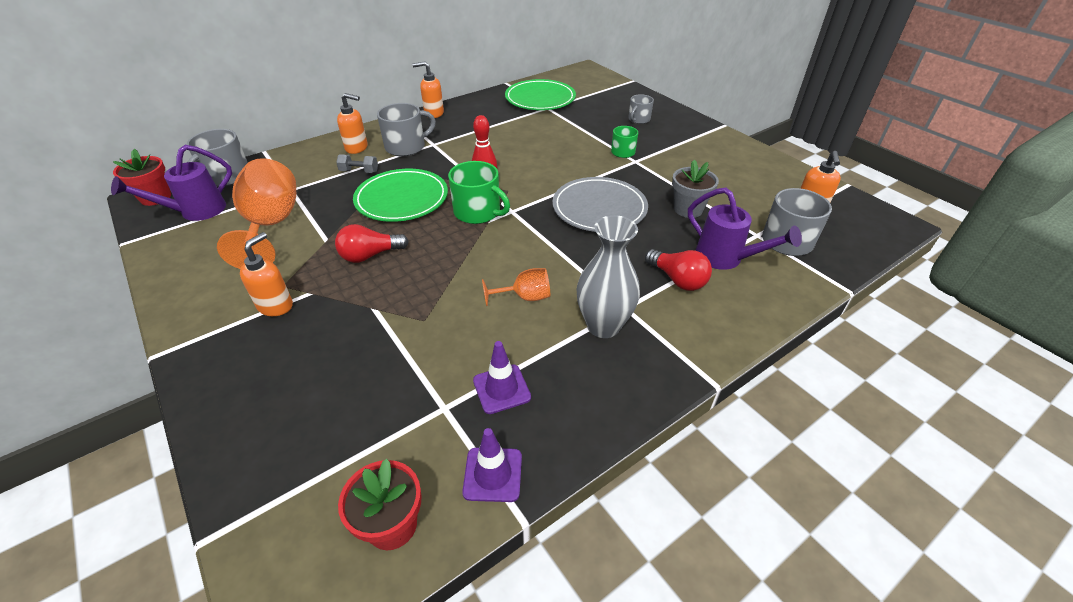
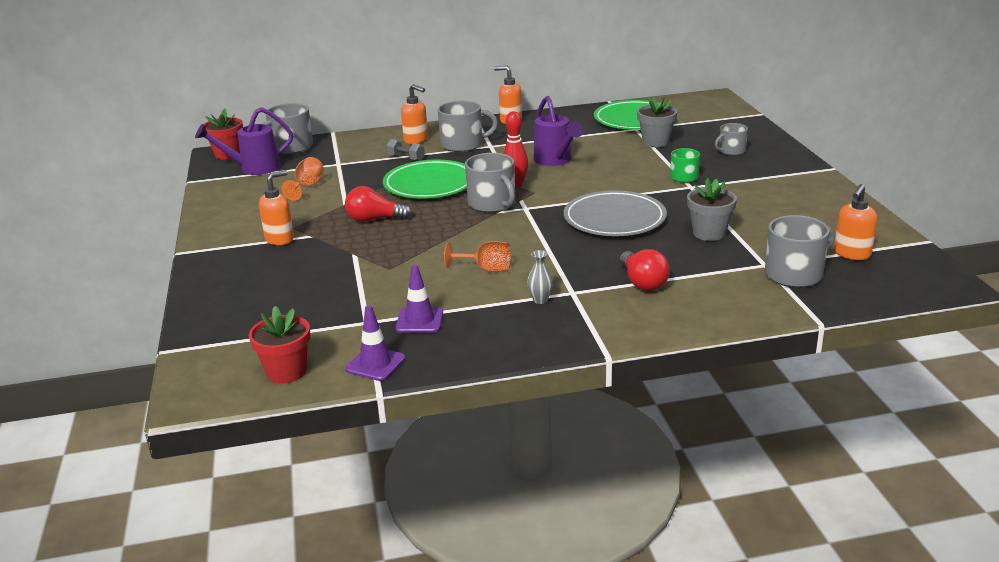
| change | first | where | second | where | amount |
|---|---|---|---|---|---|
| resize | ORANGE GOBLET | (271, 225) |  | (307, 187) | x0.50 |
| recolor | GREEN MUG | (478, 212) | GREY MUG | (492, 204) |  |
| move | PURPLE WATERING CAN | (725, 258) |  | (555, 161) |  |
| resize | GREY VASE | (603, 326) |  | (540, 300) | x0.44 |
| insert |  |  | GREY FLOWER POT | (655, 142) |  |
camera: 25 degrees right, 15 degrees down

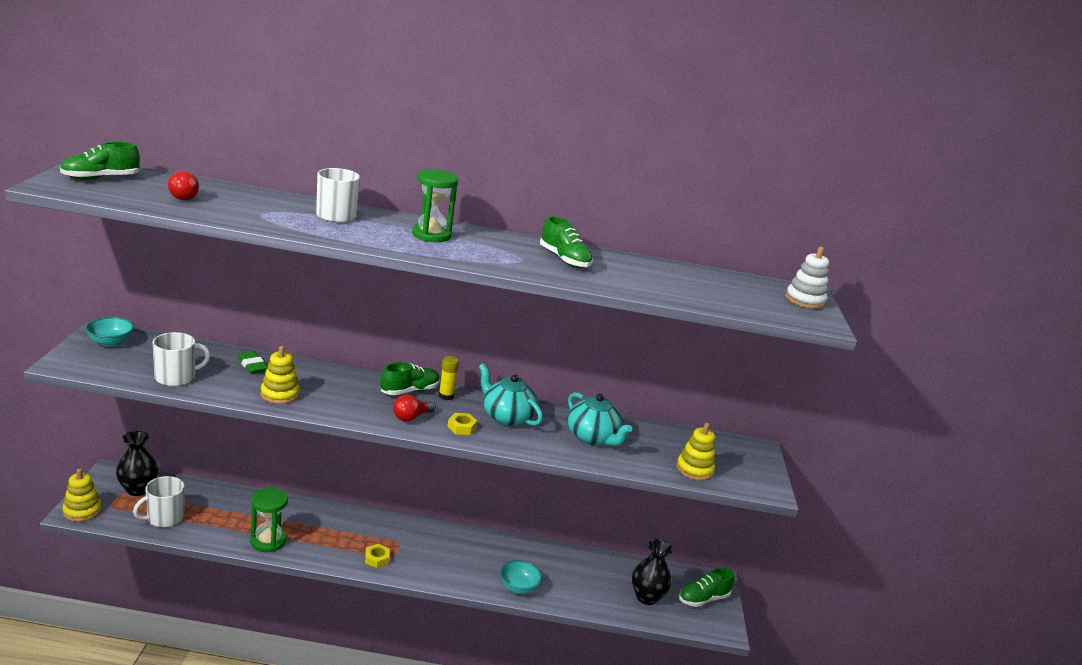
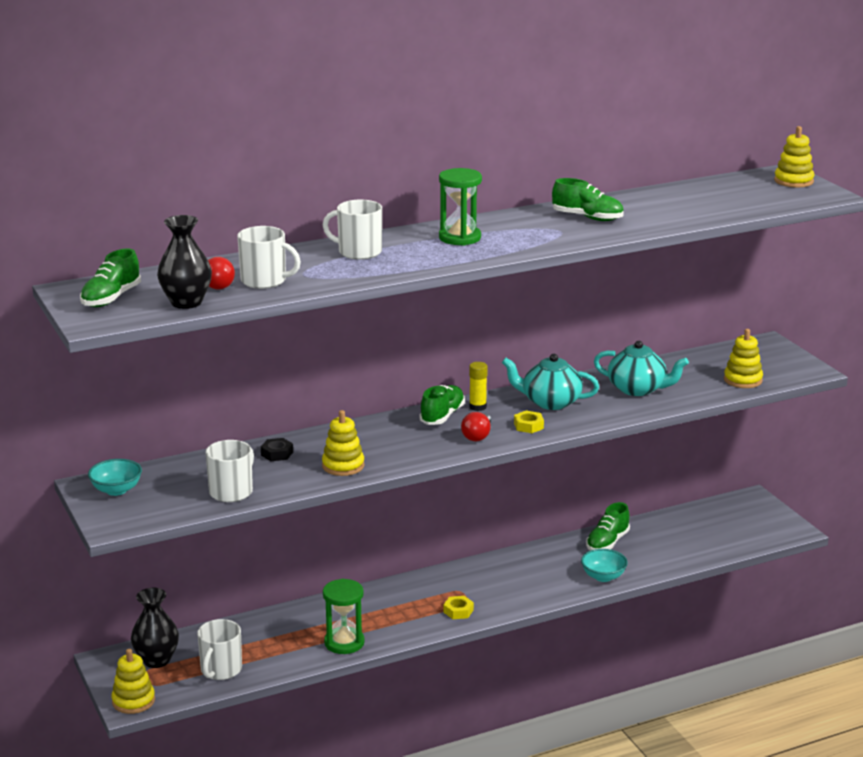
| change | first | where | second | where | amount |
|---|---|---|---|---|---|
| recolor | WHITE STACKING TOY | (804, 300) | YELLOW STACKING TOY | (793, 181) |  |
| replace | GREEN ERASER | (252, 365) | BLACK NUT | (277, 454) |  |
| move | BLACK VASE | (646, 597) |  | (186, 302) |  |
| move | GREEN SHOE | (703, 599) |  | (607, 542) |  |
| insert |  |  | WHITE MUG | (265, 281) |  |
camera: 25 degrees left, 0 degrees up

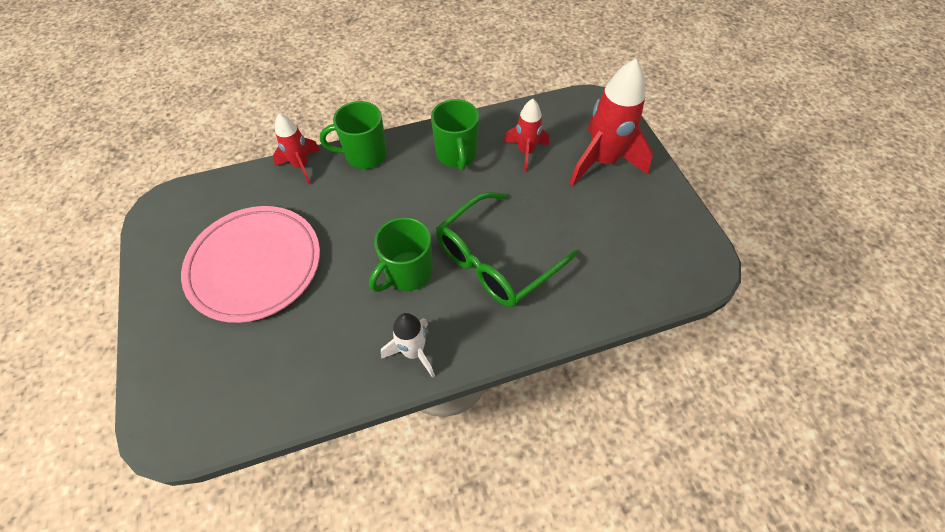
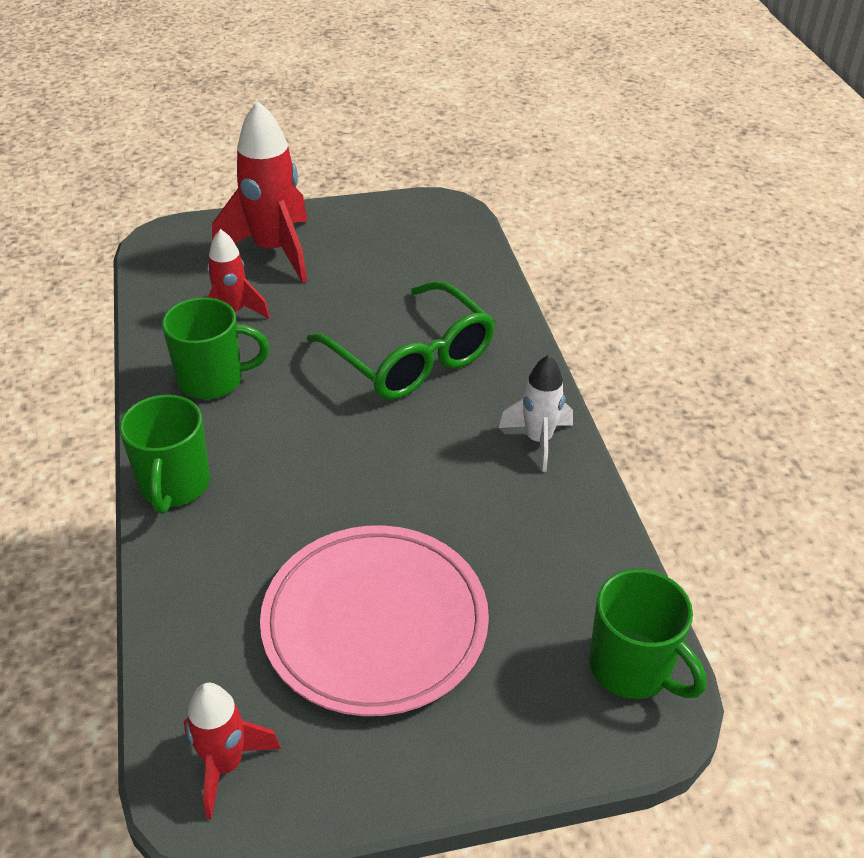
| change | first | where | second | where | amount |
|---|---|---|---|---|---|
| move | RED ROCKET | (301, 166) |  | (225, 765) |  |
| move | GREEN MUG | (407, 273) |  | (632, 668) |  |
camera: 85 degrees left, 15 degrees down

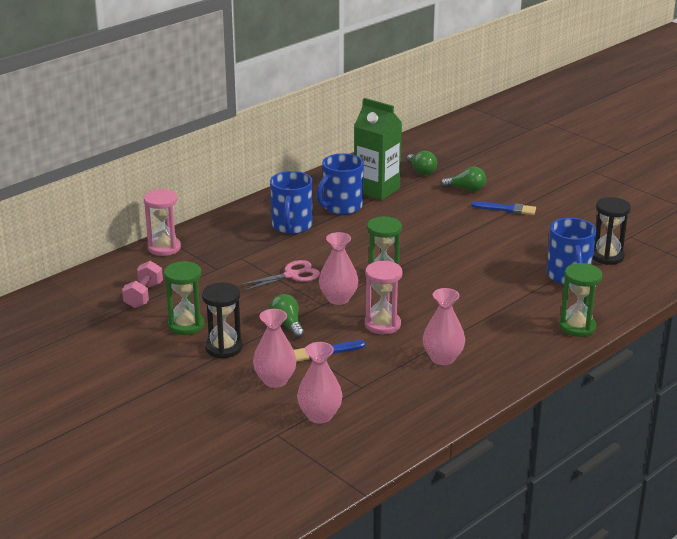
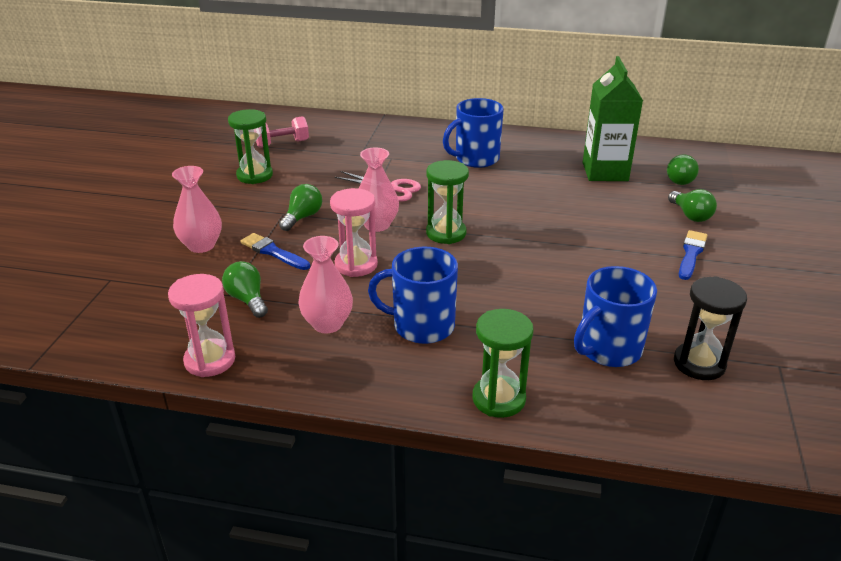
| change | first | where | second | where | amount |
|---|---|---|---|---|---|
| move | BLUE MUG | (341, 207) |  | (422, 326) |  |
| move | PINK HOURGLASS | (164, 248) |  | (210, 360) |  |
| rotate | BLUE BRUSH | (507, 209) |  | (691, 253) | 135 degrees counterclockwise |
| delete | BLACK HOURGLASS | (224, 348) |  |  |  |
| delete | PINK VASE | (319, 416) |  |  |  |
| insert |  |  | GREEN LIGHT BULB | (247, 300) |  |
camera: 55 degrees right, 5 degrees up

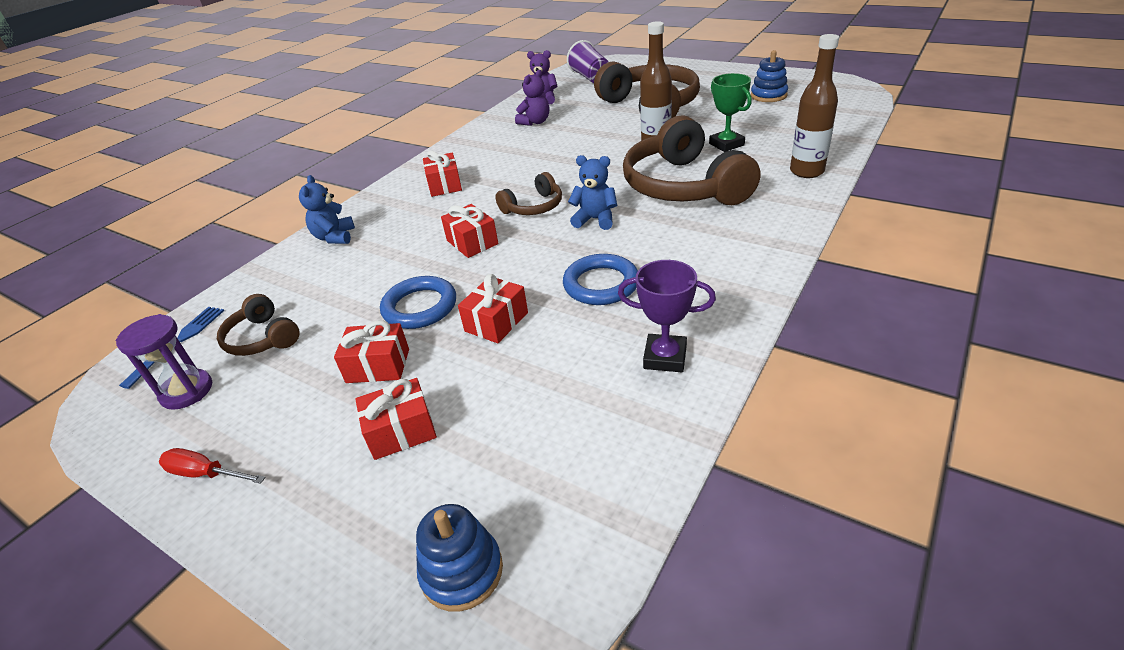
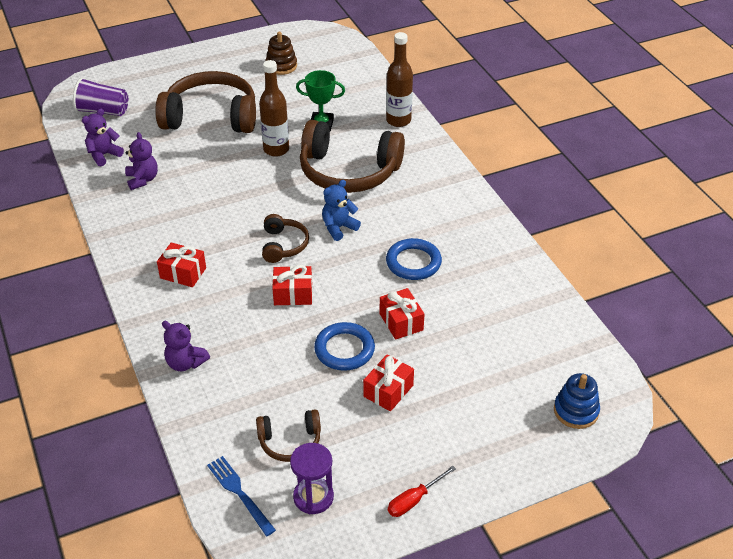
| change | first | where | second | where | amount |
|---|---|---|---|---|---|
| recolor | BLUE STACKING TOY | (768, 95) | BROWN STACKING TOY | (281, 66) |  |
| recolor | BLUE TEDDY BEAR | (334, 237) | PURPLE TEDDY BEAR | (185, 363) |  |
| delete | PURPLE TROPHY | (665, 357) |  |  |  |
| delete | RED GIFT | (401, 431) |  |  |  |
camera: 60 degrees left, 5 degrees up

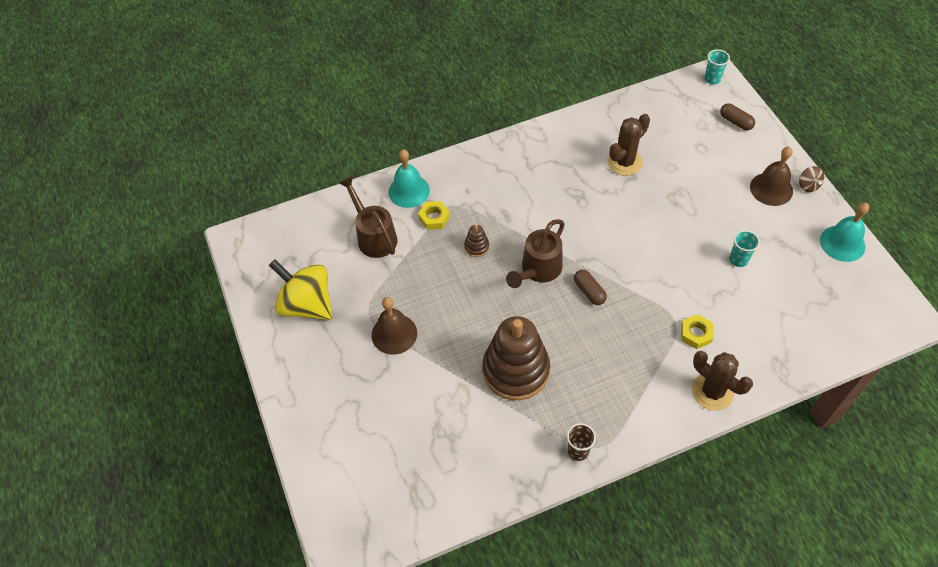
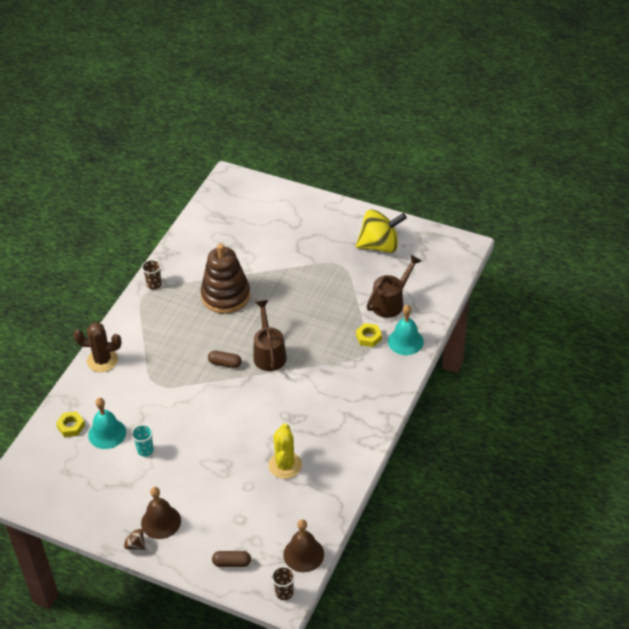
| change | first | where | second | where | amount |
|---|---|---|---|---|---|
| recolor | TURQUOISE CUP | (712, 79) | BROWN CUP | (284, 593) |  |
| recolor | BROWN CACTUS | (624, 162) | YELLOW CACTUS | (285, 465) |  |
| rotate | BROWN WATERING CAN | (374, 236) |  | (391, 302) | 60 degrees counterclockwise |
| move | TURQUOISE BELL | (842, 243) |  | (107, 433) |  |
| delete | BROWN STACKING TOY | (476, 247) |  |  |  |
| move | BROWN BELL | (394, 334) |  | (303, 554) |  |
| move | YELLOW NUT | (696, 334) |  | (71, 426) |  |
camera: 135 degrees right, 10 degrees down

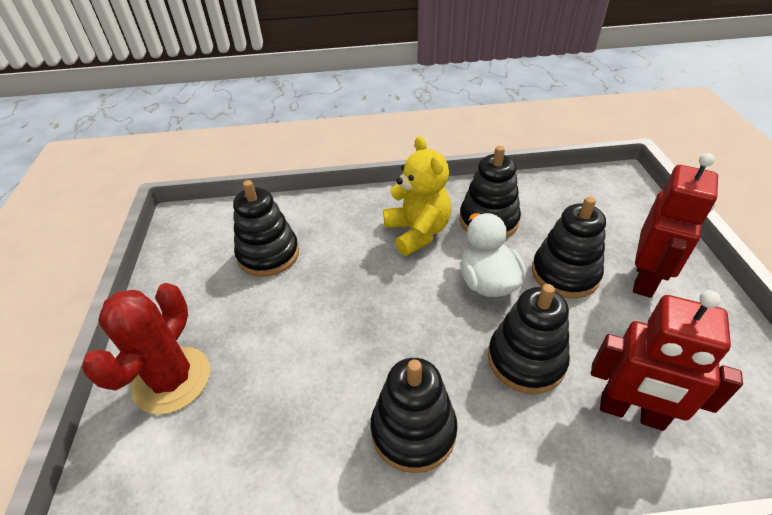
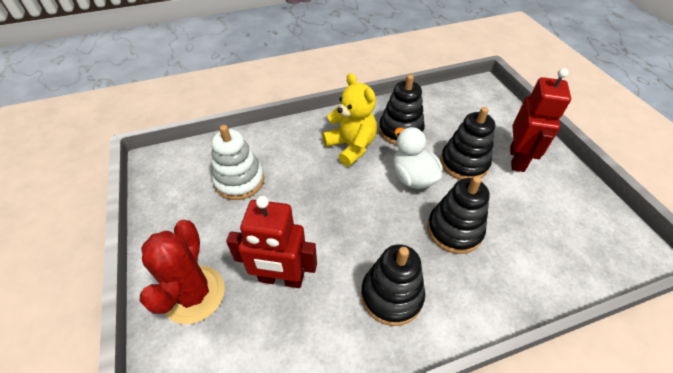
| change | first | where | second | where | amount |
|---|---|---|---|---|---|
| recolor | BLACK STACKING TOY | (268, 254) | WHITE STACKING TOY | (239, 181) |  |
| move | RED ROBOT | (631, 412) |  | (281, 279) |  |
camera: 15 degrees left, 5 degrees up

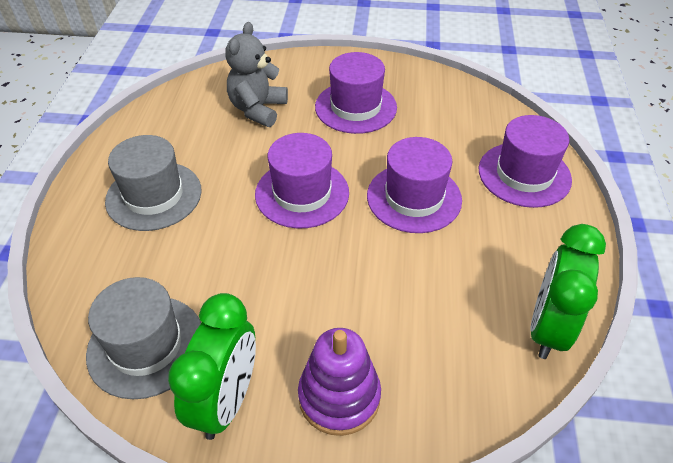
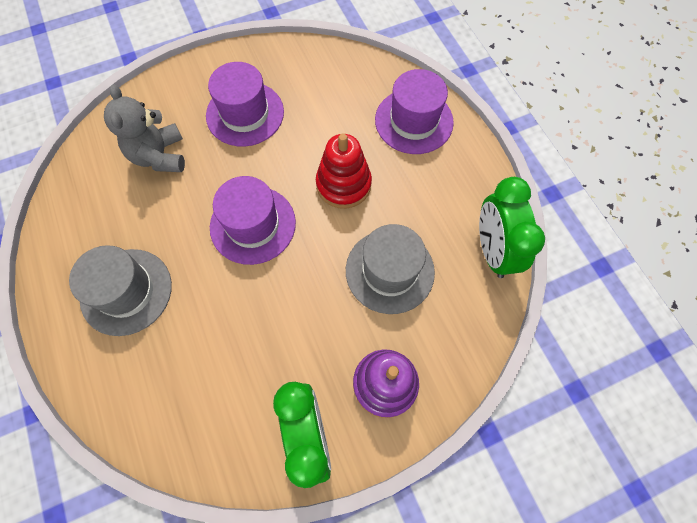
| change | first | where | second | where | amount |
|---|---|---|---|---|---|
| replace | PURPLE HAT | (414, 197) | RED STACKING TOY | (343, 184) |  |
| move | GREY HAT | (146, 345) |  | (389, 271) |  |
camera: 30 degrees left, 20 degrees up

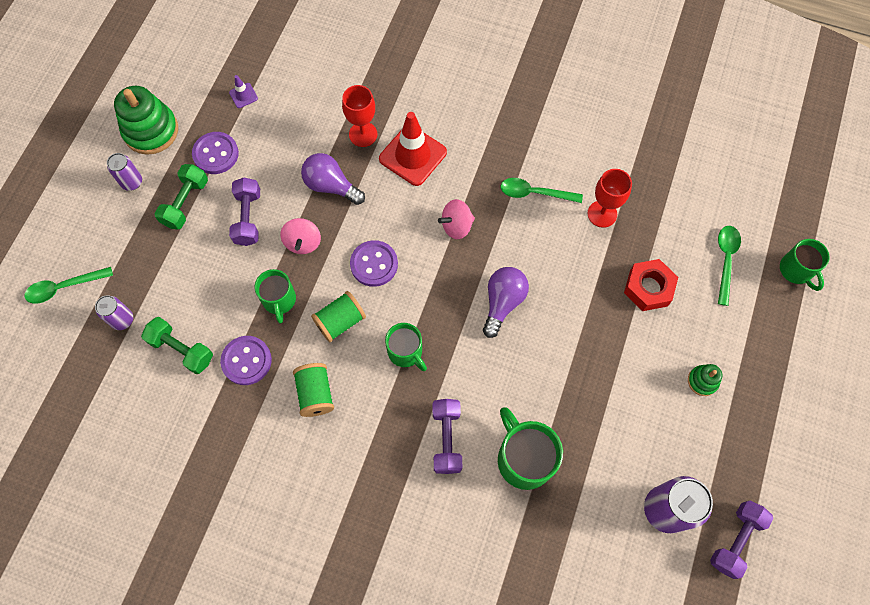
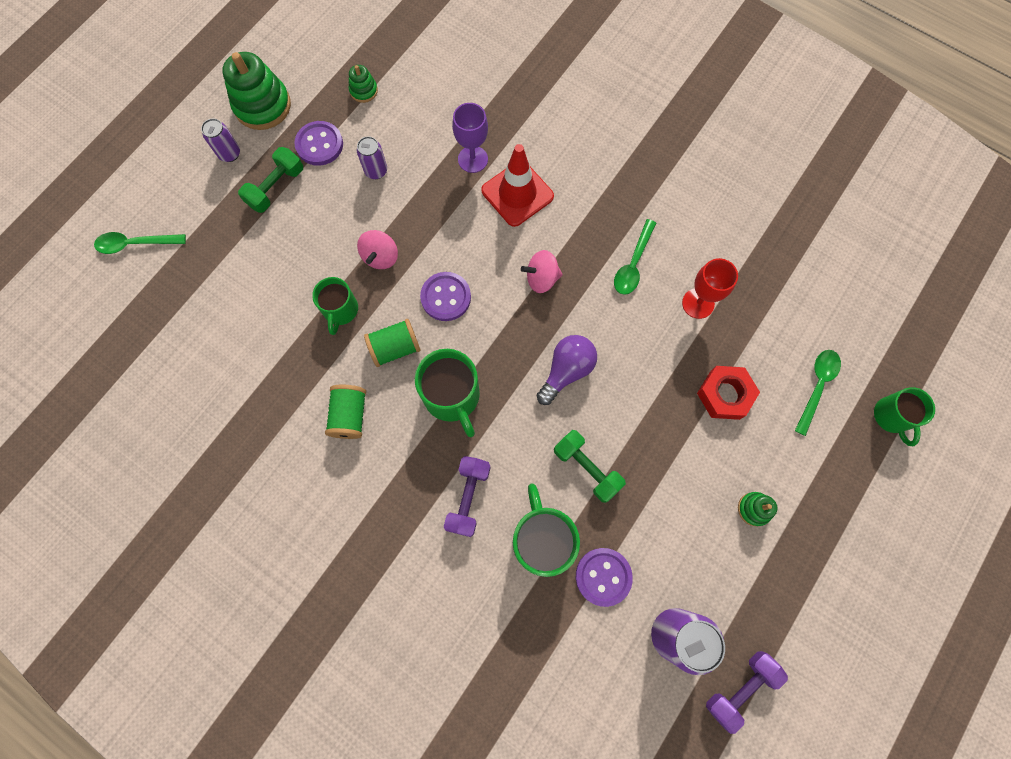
| change | first | where | second | where | amount |
|---|---|---|---|---|---|
| replace | PURPLE TRAFFIC CONE | (243, 95) | GREEN STACKING TOY | (363, 91) |  |
| recolor | RED GOBLET | (363, 134) | PURPLE GOBLET | (472, 159) |  |
| delete | PURPLE LIGHT BULB | (331, 186) |  |  |  |
| delete | PURPLE DUMBBELL | (248, 218) |  |  |  |
| rotate | GREEN SPOON | (534, 193) |  | (633, 264) | 90 degrees counterclockwise |
| move | PURPLE CAN | (122, 320) |  | (376, 171) |  |
| move | GREEN DUMBBELL | (182, 349) |  | (587, 468) |  |
| resize | GREEN MUG | (406, 352) |  | (452, 397) | x1.55 |
| move | PURPLE BUTTON | (246, 361) |  | (603, 576) |  |
camera: 15 degrees right, 5 degrees up

